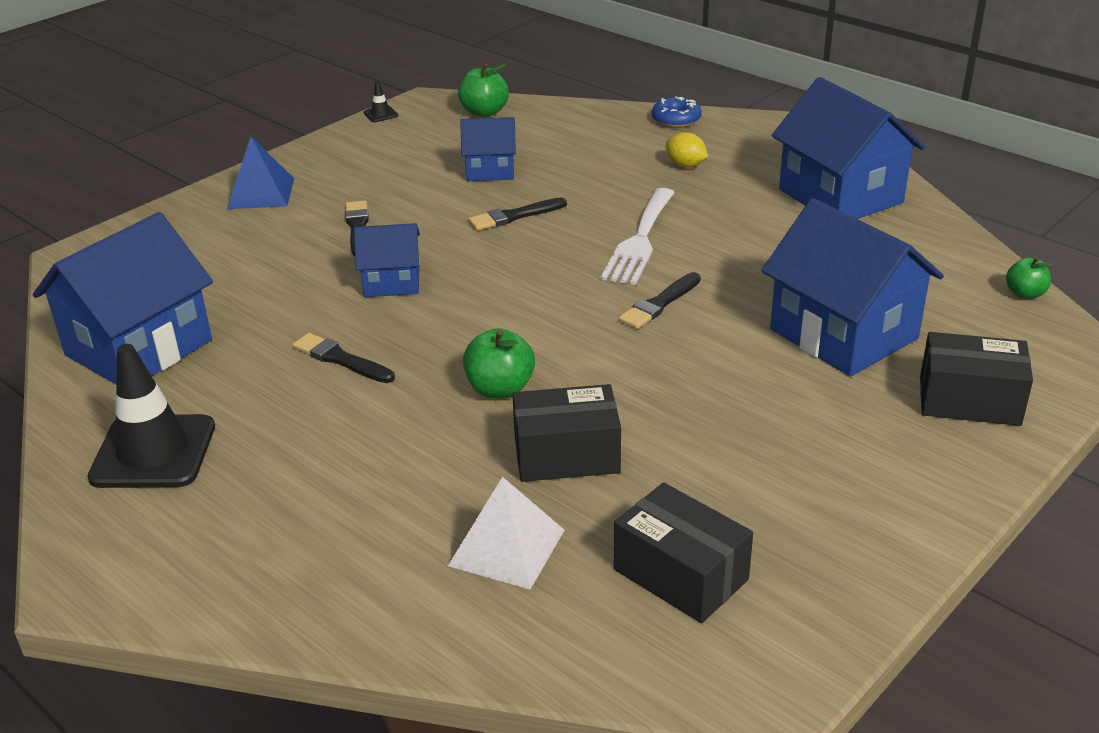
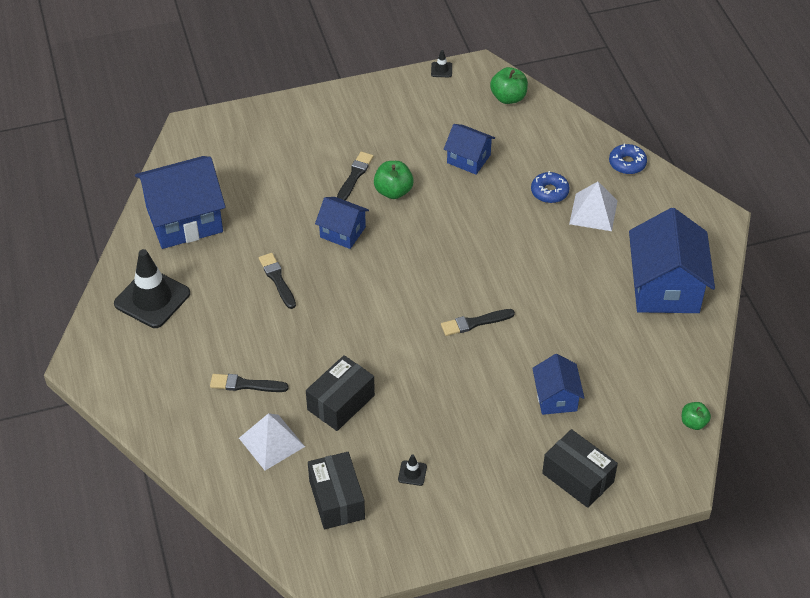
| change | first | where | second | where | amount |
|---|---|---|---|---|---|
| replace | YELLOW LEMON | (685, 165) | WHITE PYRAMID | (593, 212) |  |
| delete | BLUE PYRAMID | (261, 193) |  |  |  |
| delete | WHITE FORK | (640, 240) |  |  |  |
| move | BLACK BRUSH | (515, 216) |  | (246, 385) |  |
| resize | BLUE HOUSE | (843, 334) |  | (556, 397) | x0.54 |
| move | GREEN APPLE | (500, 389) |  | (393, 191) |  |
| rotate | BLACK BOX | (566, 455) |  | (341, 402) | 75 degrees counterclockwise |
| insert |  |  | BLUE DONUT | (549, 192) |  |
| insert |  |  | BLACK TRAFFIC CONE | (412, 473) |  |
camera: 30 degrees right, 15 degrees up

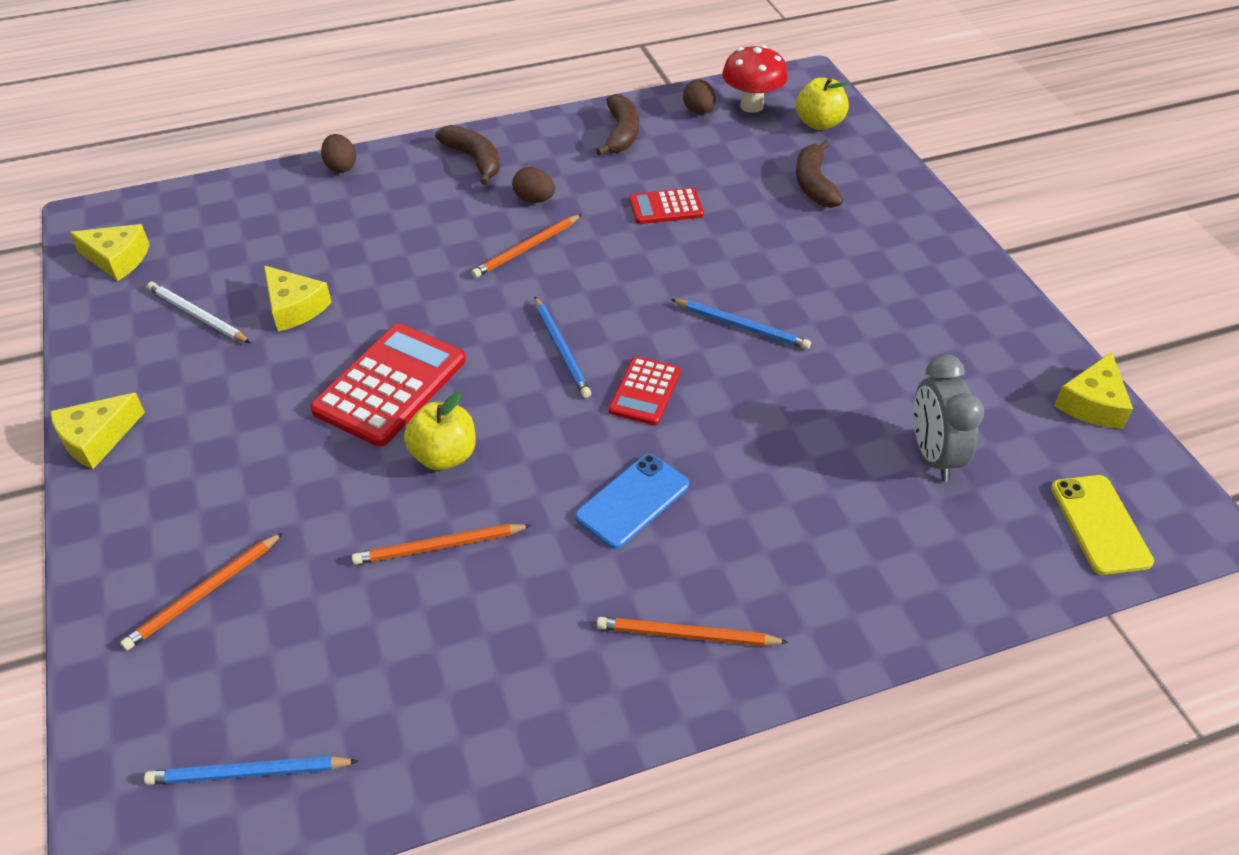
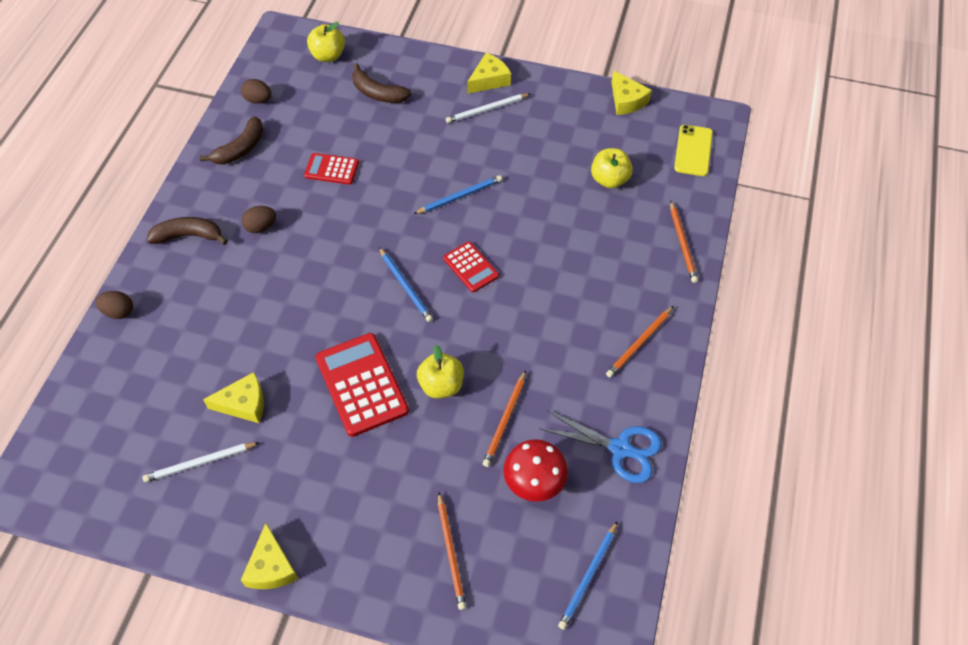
| change | first | where | second | where | amount |
|---|---|---|---|---|---|
| move | RED MUSHROOM | (751, 106) |  | (534, 484) |  |
| rotate | BROWN BANANA | (621, 134) |  | (240, 149) | 90 degrees clockwise |
| rotate | RED CALCULATOR | (666, 207) |  | (331, 169) | 75 degrees clockwise |
| move | ORANGE PENCIL | (526, 248) |  | (682, 243) |  |
| move | YELLOW CHEESE | (117, 259) |  | (489, 80) |  |
| rotate | BLUE PENCIL | (561, 349) |  | (405, 286) | 45 degrees clockwise |
| replace | GREY CLOCK | (933, 455) | YELLOW APPLE | (609, 180) |  |
| delete | BLUE PHONE | (632, 501) |  |  |  |
| rotate | YELLOW PHONE | (1099, 524) |  | (693, 150) | 75 degrees clockwise |
| insert |  |  | WHITE PENCIL | (487, 110) |  |
| insert |  |  | BLUE SCISSORS | (619, 449) |  |
camera: 55 degrees left, 10 degrees up

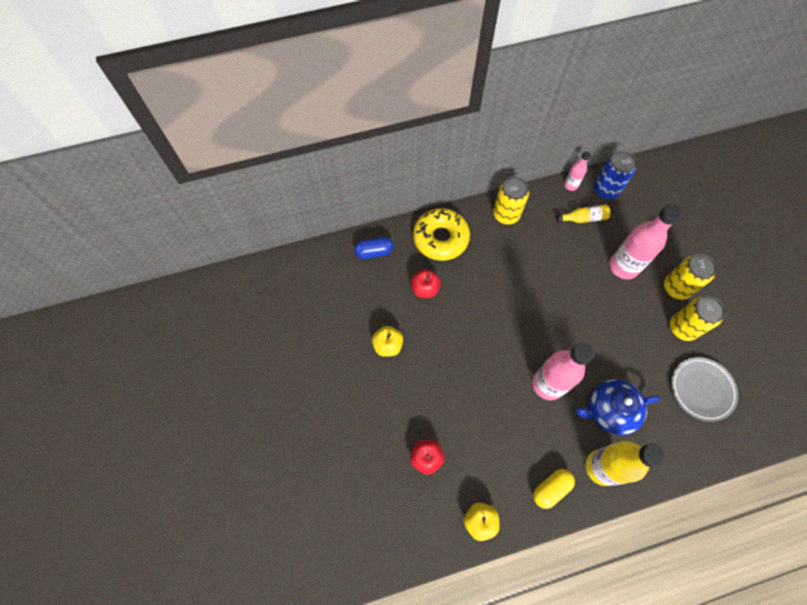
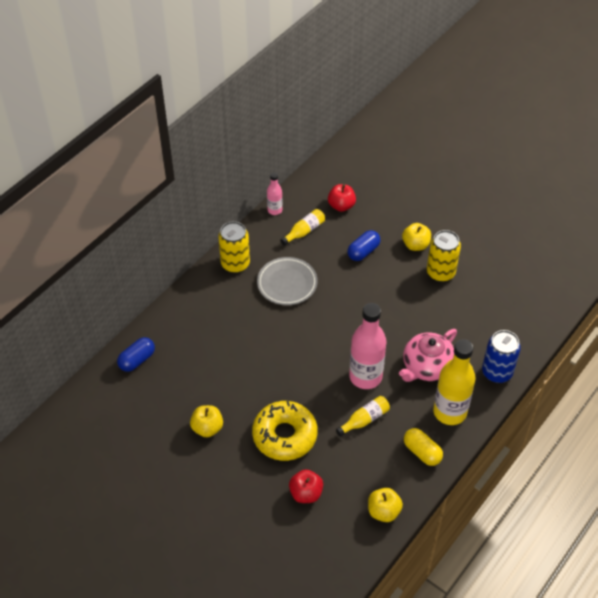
| change | first | where | second | where | amount |
|---|---|---|---|---|---|
| move | BLUE CAN | (606, 190) |  | (497, 372) |  |
| replace | PINK BOTTLE | (623, 266) | BLUE CAPSULE | (363, 251) |  |
| move | YELLOW DONUT | (440, 238) |  | (284, 435) |  |
| replace | YELLOW CAN | (676, 288) | YELLOW APPLE | (415, 245) |  |
| move | RED APPLE | (425, 289) |  | (341, 206) |  |
| move | GREY PLATE | (701, 389) |  | (287, 283) |  |
| recolor | BLUE TEAPOT | (609, 410) | PINK TEAPOT | (427, 366) |  |
| rotate | YELLOW CAPSULE | (551, 489) |  | (422, 452) | 60 degrees counterclockwise |
| insert |  |  | YELLOW BOTTLE | (364, 419) |  |
camera: 35 degrees left, 15 degrees down

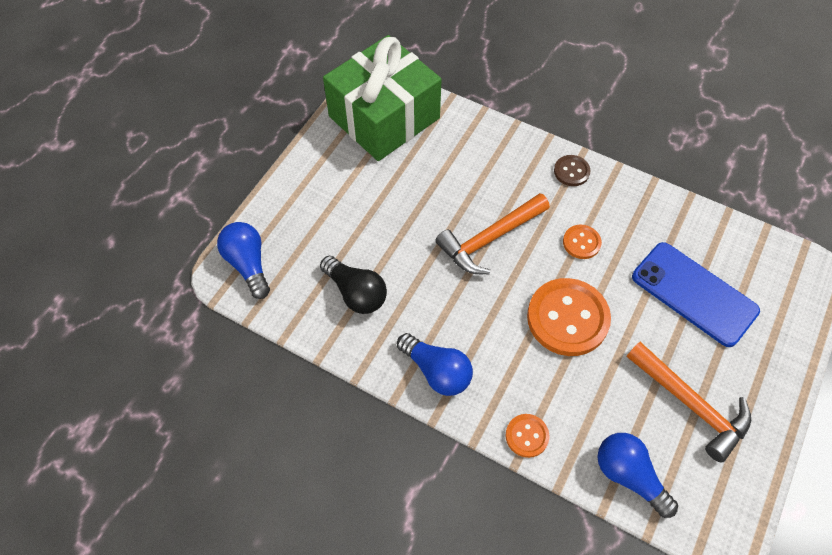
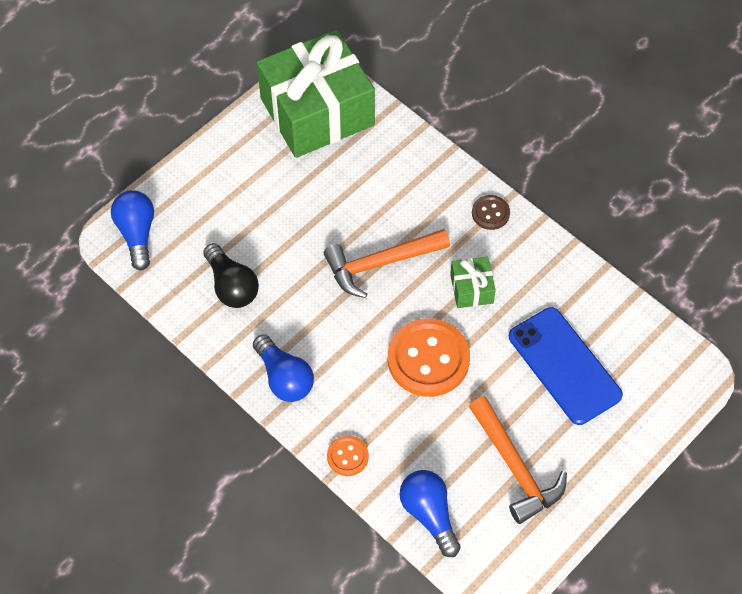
| change | first | where | second | where | amount |
|---|---|---|---|---|---|
| replace | ORANGE BUTTON | (581, 242) | GREEN GIFT | (471, 289) |  |
camera: 15 degrees right, 0 degrees up

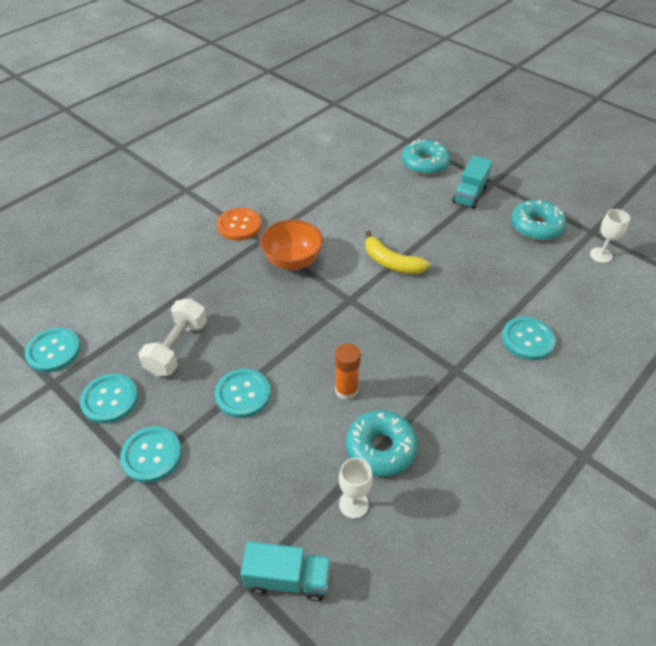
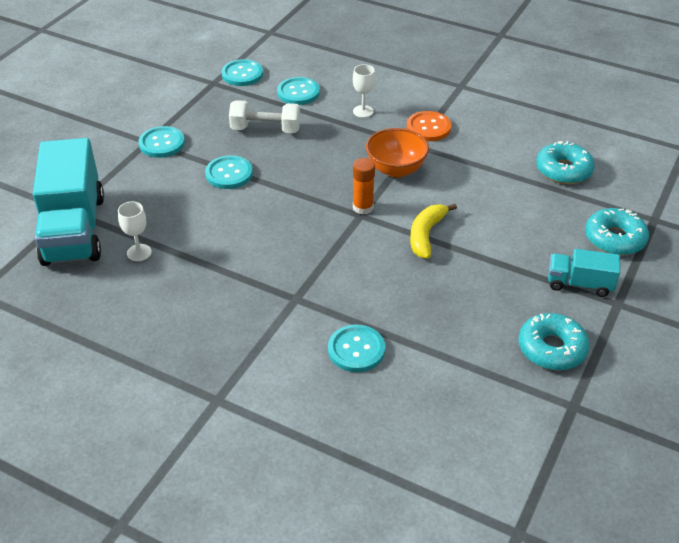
| change | first | where | second | where | amount |
|---|---|---|---|---|---|
| move | WHITE GOBLET | (601, 255) |  | (363, 111) |  |
| move | ORANGE GLUE STICK | (346, 390) |  | (363, 207) |  |
| move | TURQUOISE BUTTON | (110, 399) |  | (298, 92) |  |
| move | TURQUOISE DONUT | (381, 448) |  | (563, 170) |  |
| resize | TURQUOISE TRUCK | (288, 579) |  | (74, 229) | x2.01 |
camera: 75 degrees right, 5 degrees down

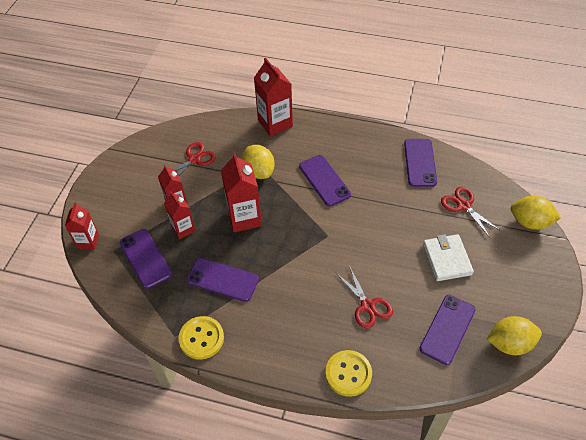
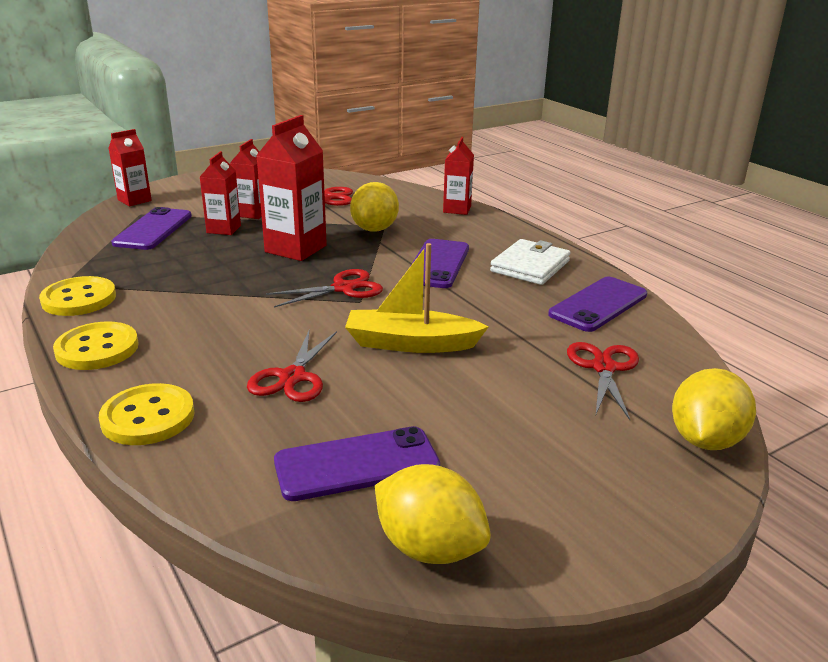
| change | first | where | second | where | amount |
|---|---|---|---|---|---|
| resize | RED CARTON | (275, 123) |  | (457, 209) | x0.62 |
| rotate | YELLOW LEMON | (530, 222) |  | (705, 440) | 60 degrees clockwise |
| move | WHITE WALLET | (447, 259) |  | (530, 266) |  |
| delete | PURPLE PHONE | (222, 280) |  |  |  |
| insert |  |  | YELLOW BOAT | (411, 343) |  |
| insert |  |  | RED SCISSORS | (343, 288) |  |
| insert |  |  | YELLOW BUTTON | (97, 349) |  |
camera: 40 degrees right, 25 degrees down

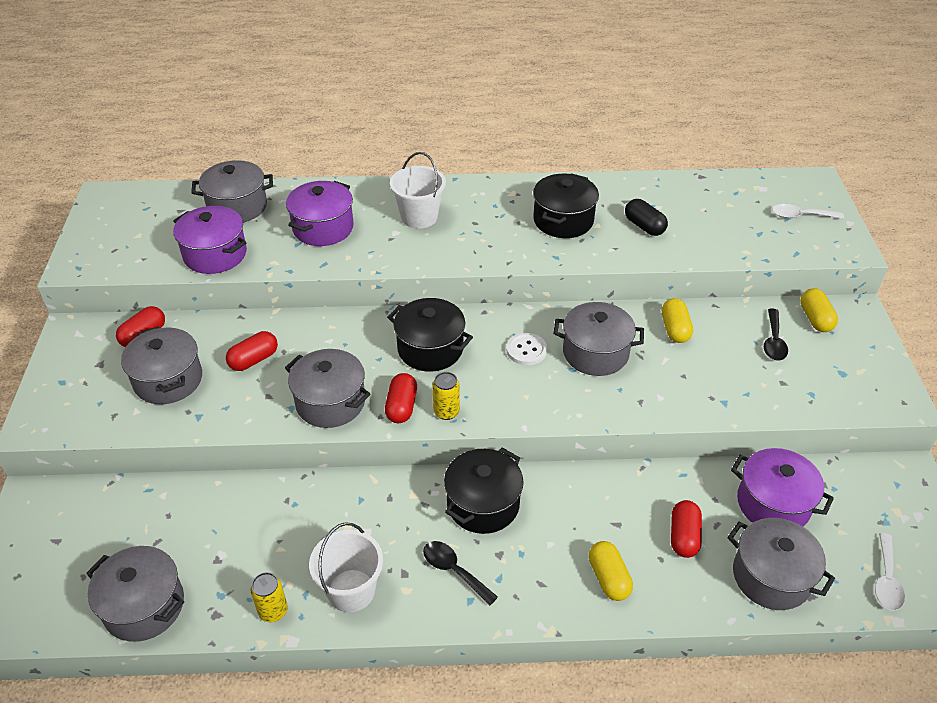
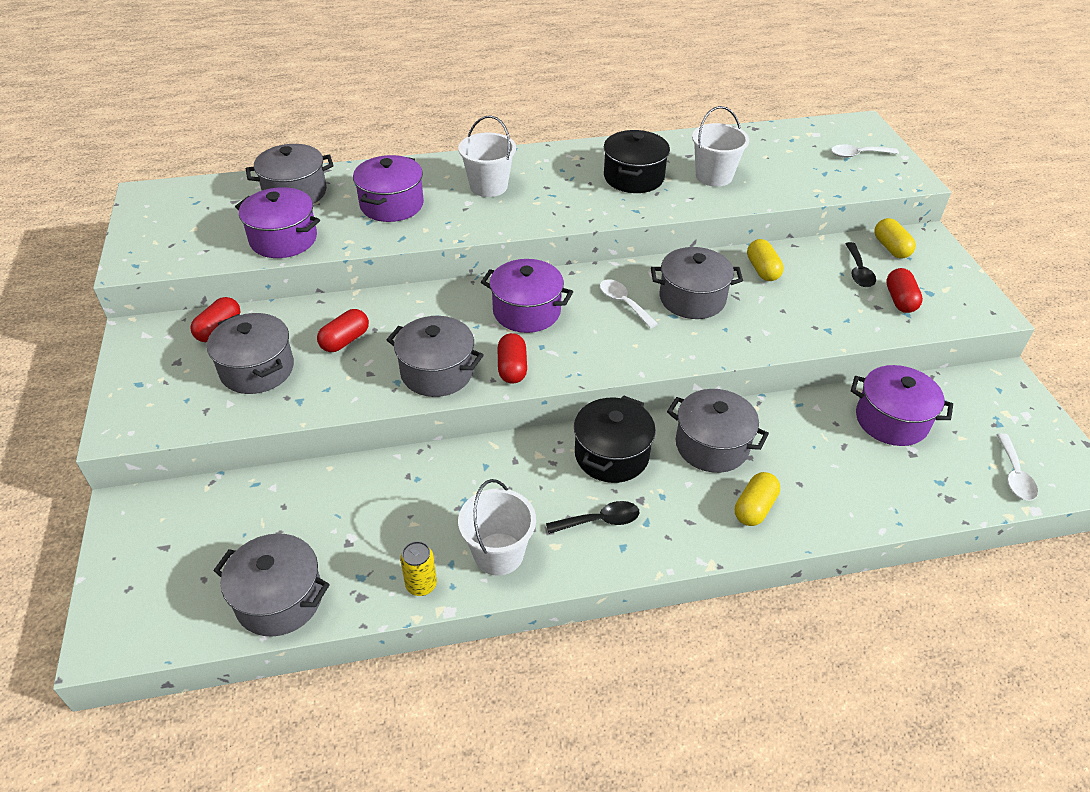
| change | first | where | second | where | amount |
|---|---|---|---|---|---|
| replace | BLACK CAPSULE | (644, 226) | WHITE BUCKET | (714, 176) |  |
| recolor | BLACK POT | (430, 349) | PURPLE POT | (526, 311) |  |
| replace | WHITE BUTTON | (526, 350) | WHITE SPOON | (624, 303) |  |
| delete | YELLOW CAN | (446, 412) |  |  |  |
| move | RED CAPSULE | (683, 536) |  | (900, 300) |  |
| move | GREY POT | (771, 576) |  | (712, 445) |  |
| rotate | BLACK SPOON | (454, 570) |  | (599, 521) | 135 degrees clockwise |
| rotate | YELLOW CAPSULE | (608, 578) |  | (754, 508) | 60 degrees clockwise |
camera: 10 degrees left, 0 degrees up

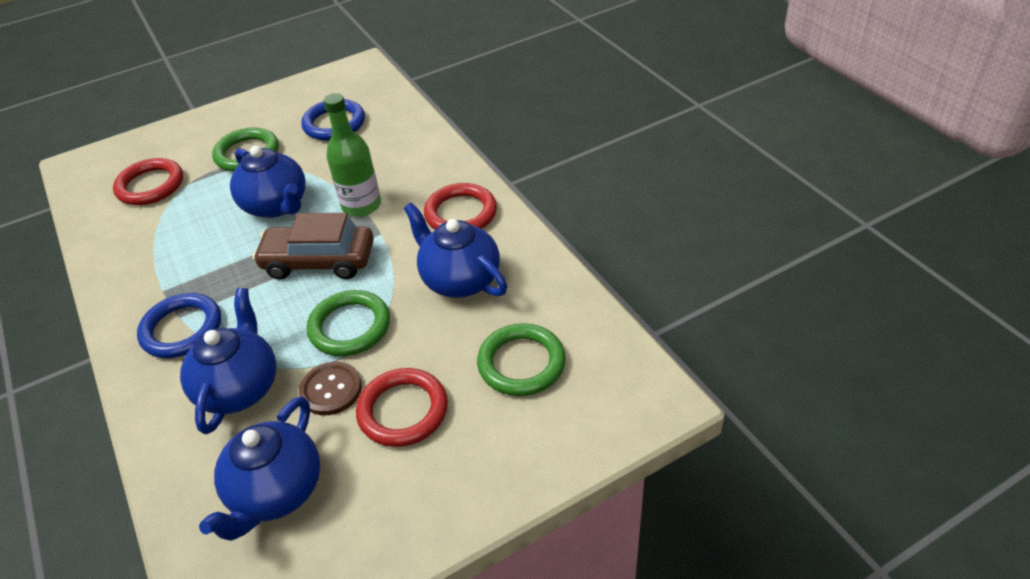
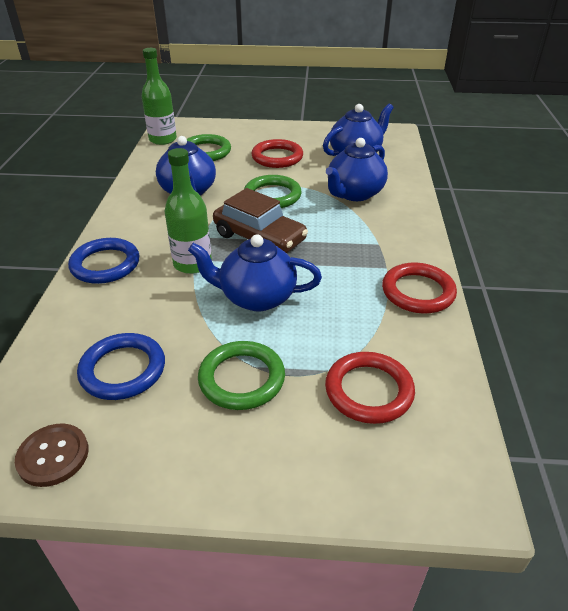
| change | first | where | second | where | amount |
|---|---|---|---|---|---|
| rotate | BLUE TEAPOT | (276, 205) |  | (256, 297) | 75 degrees counterclockwise |
| move | RED RING | (461, 213) |  | (418, 292) |  |
| move | BLUE RING | (182, 329) |  | (105, 264) |  |
| move | BROWN BUTTON | (331, 390) |  | (53, 456) |  |
| insert |  |  | GREEN BOTTLE | (163, 139) |  |
camera: 150 degrees left, 5 degrees down

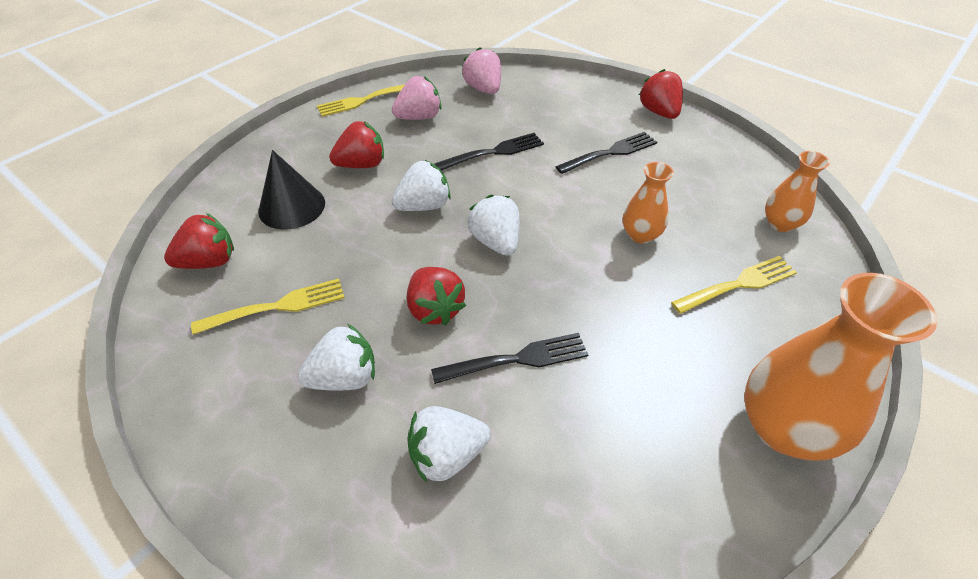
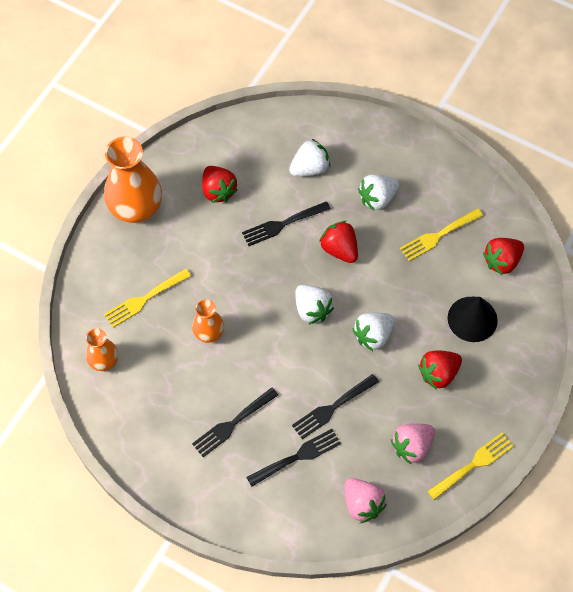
| change | first | where | second | where | amount |
|---|---|---|---|---|---|
| move | RED STRAWBERRY | (659, 112) |  | (218, 191) |  |
| insert |  |  | BLACK FORK | (296, 457) |  |
camera: 170 degrees right, 15 degrees up

